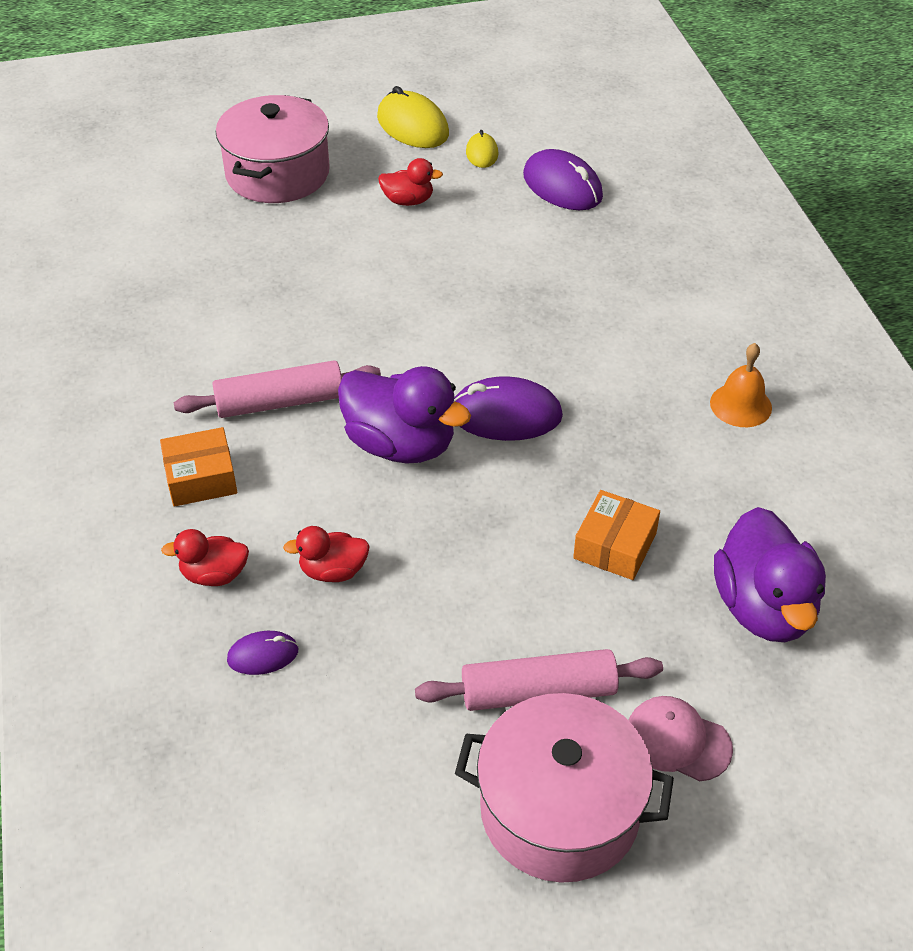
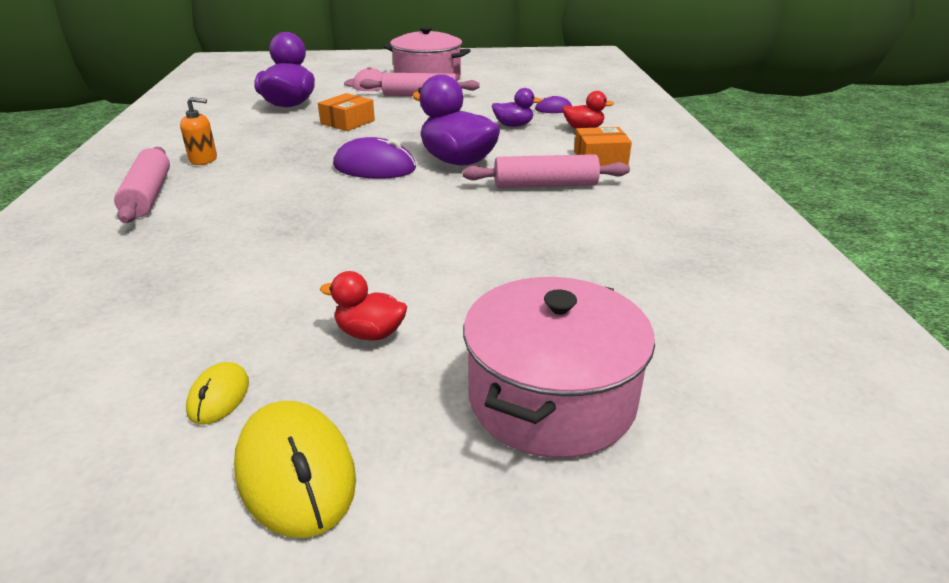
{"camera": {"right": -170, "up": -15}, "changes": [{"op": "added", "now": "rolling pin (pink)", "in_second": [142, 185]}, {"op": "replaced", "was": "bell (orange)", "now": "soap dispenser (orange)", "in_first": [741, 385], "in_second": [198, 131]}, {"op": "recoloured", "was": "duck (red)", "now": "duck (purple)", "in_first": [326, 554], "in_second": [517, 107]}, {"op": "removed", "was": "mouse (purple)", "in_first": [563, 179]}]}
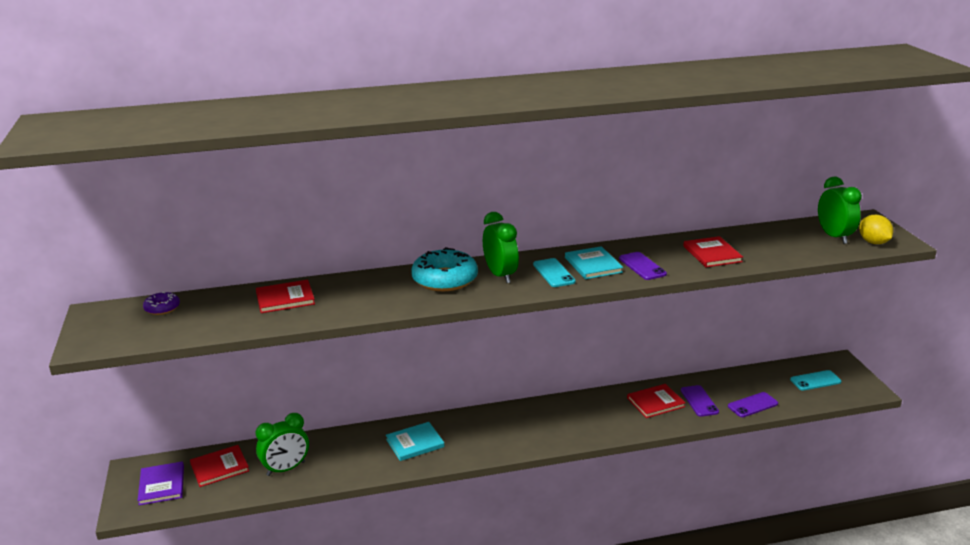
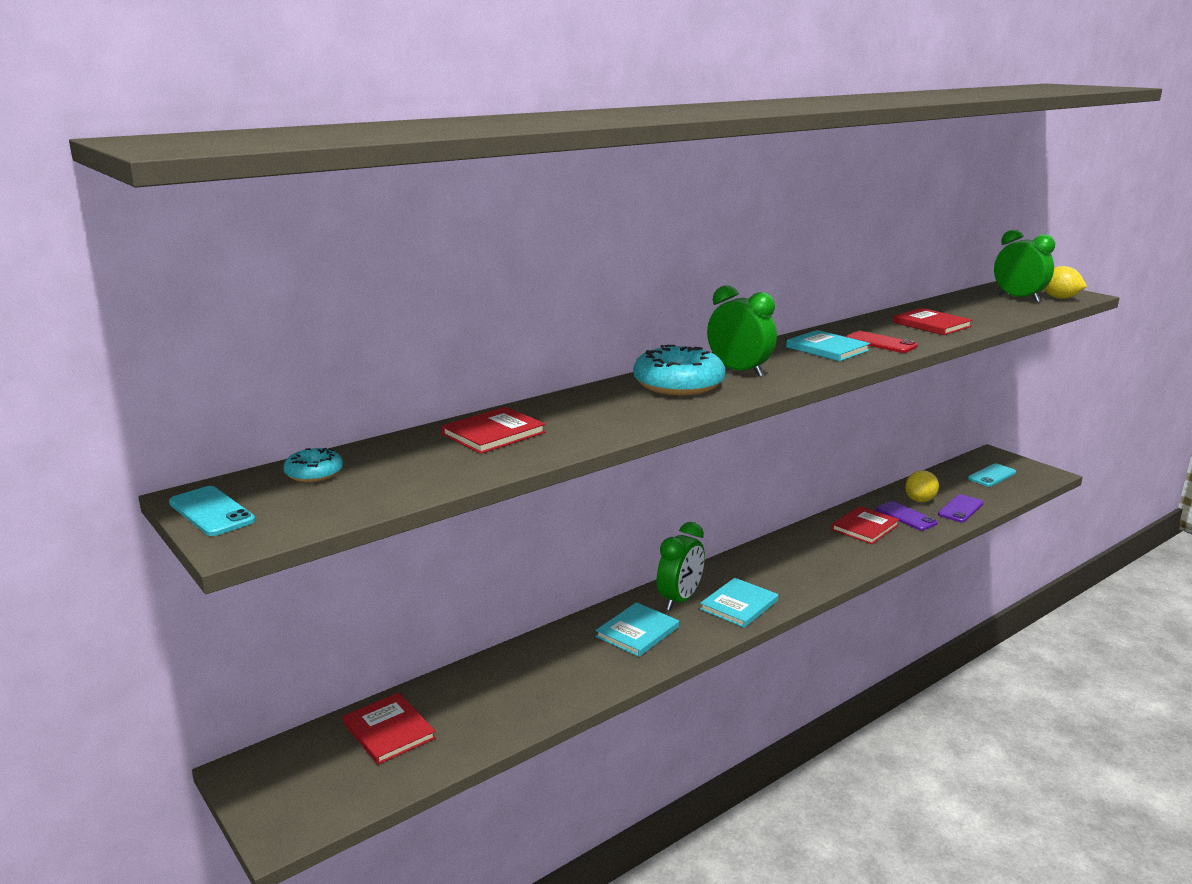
{"camera": {"right": -25, "up": -5}, "changes": [{"op": "moved", "was": "phone (turquoise)", "in_first": [554, 272], "in_second": [212, 511]}, {"op": "recoloured", "was": "donut (purple)", "now": "donut (turquoise)", "in_first": [161, 303], "in_second": [313, 465]}, {"op": "turned", "was": "book (red)", "in_first": [219, 466], "in_second": [389, 729], "clockwise": -75}, {"op": "moved", "was": "clock (green)", "in_first": [282, 444], "in_second": [681, 566]}, {"op": "added", "now": "book (turquoise)", "in_second": [739, 603]}, {"op": "recoloured", "was": "phone (purple)", "now": "phone (red)", "in_first": [643, 266], "in_second": [881, 342]}, {"op": "added", "now": "lemon (yellow)", "in_second": [922, 486]}, {"op": "removed", "was": "book (purple)", "in_first": [160, 483]}]}
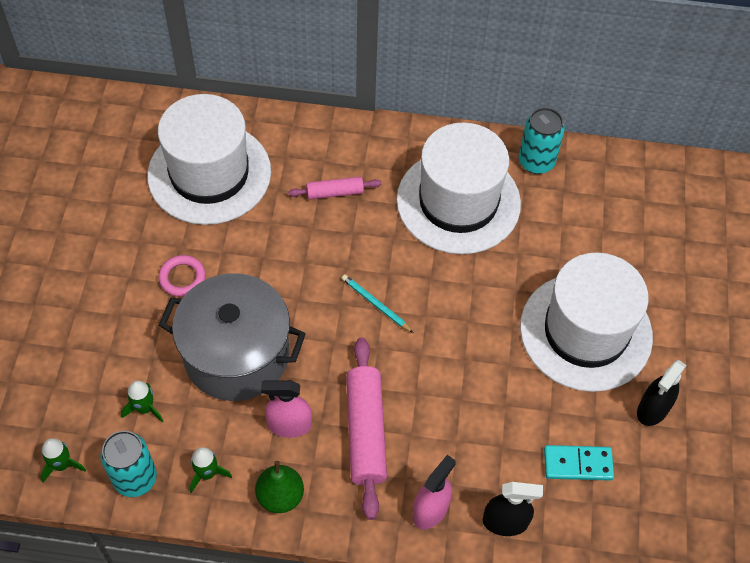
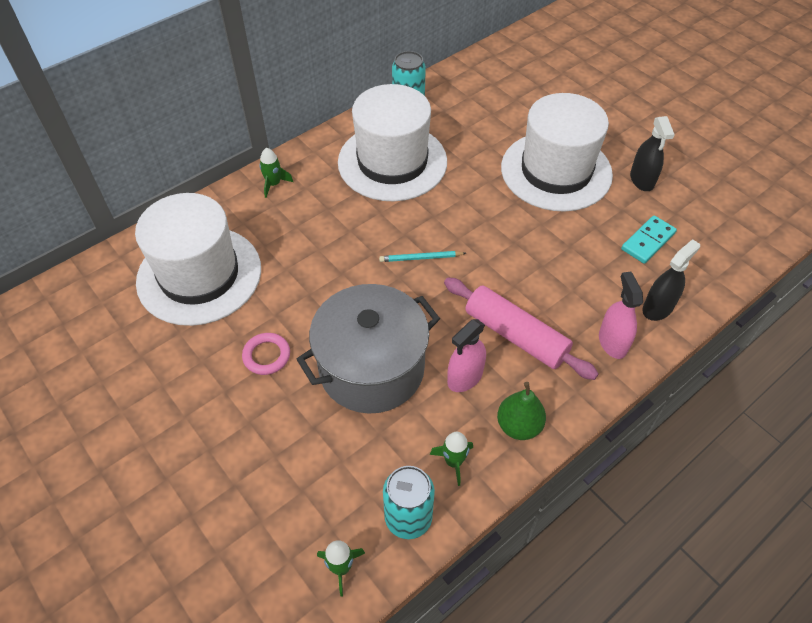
{"camera": {"right": -45, "up": -5}, "changes": [{"op": "moved", "was": "rocket (green)", "in_first": [142, 402], "in_second": [276, 173]}, {"op": "removed", "was": "rolling pin (pink)", "in_first": [334, 188]}]}
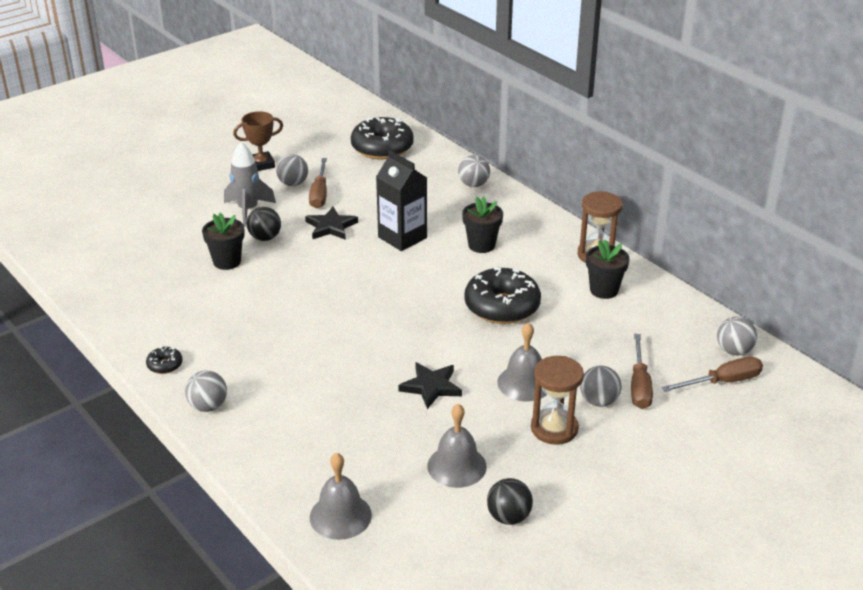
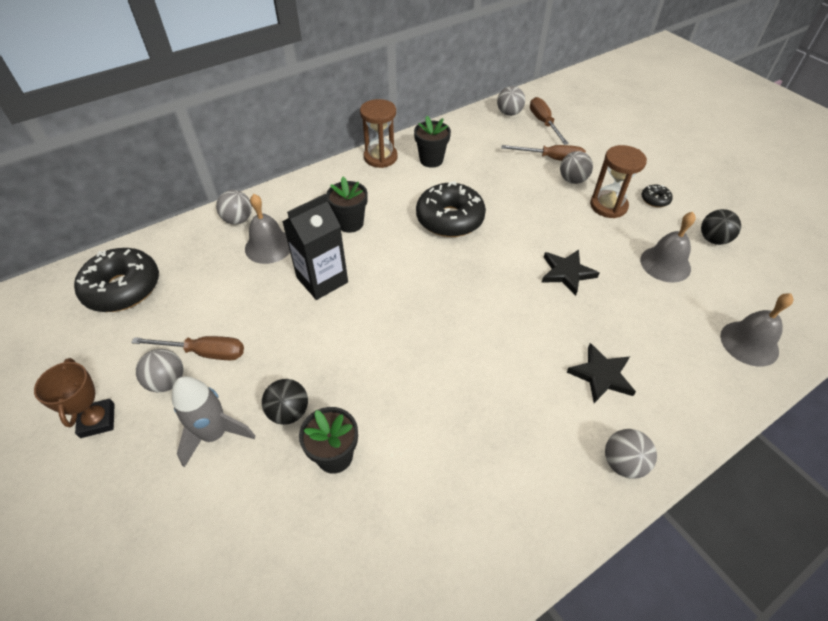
{"camera": {"right": -85, "up": 15}, "changes": [{"op": "moved", "was": "bell (grey)", "in_first": [522, 362], "in_second": [267, 229]}, {"op": "moved", "was": "star (black)", "in_first": [331, 223], "in_second": [601, 373]}, {"op": "moved", "was": "donut (black)", "in_first": [164, 360], "in_second": [657, 196]}]}
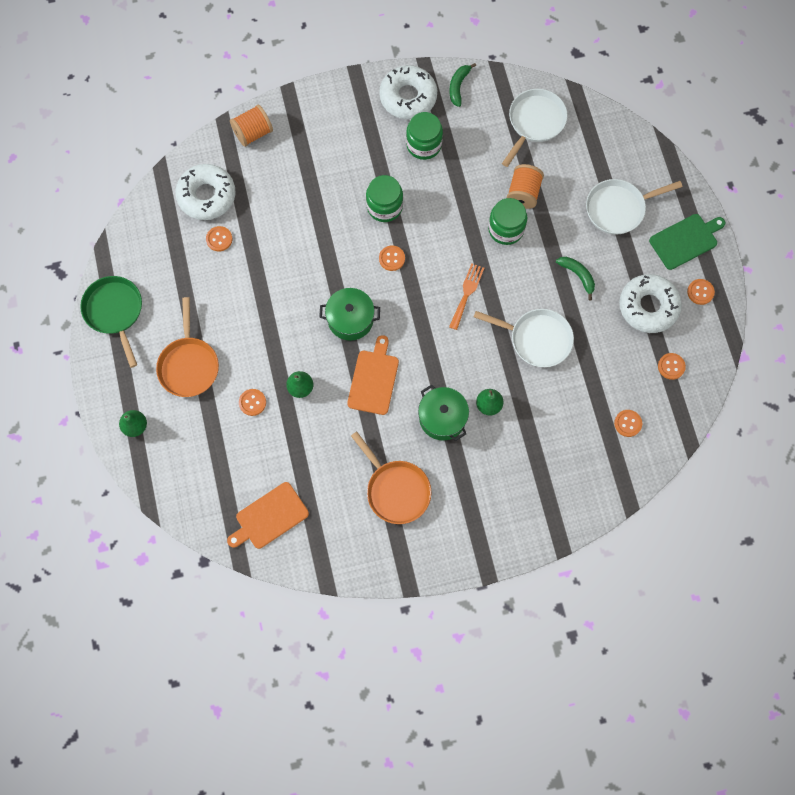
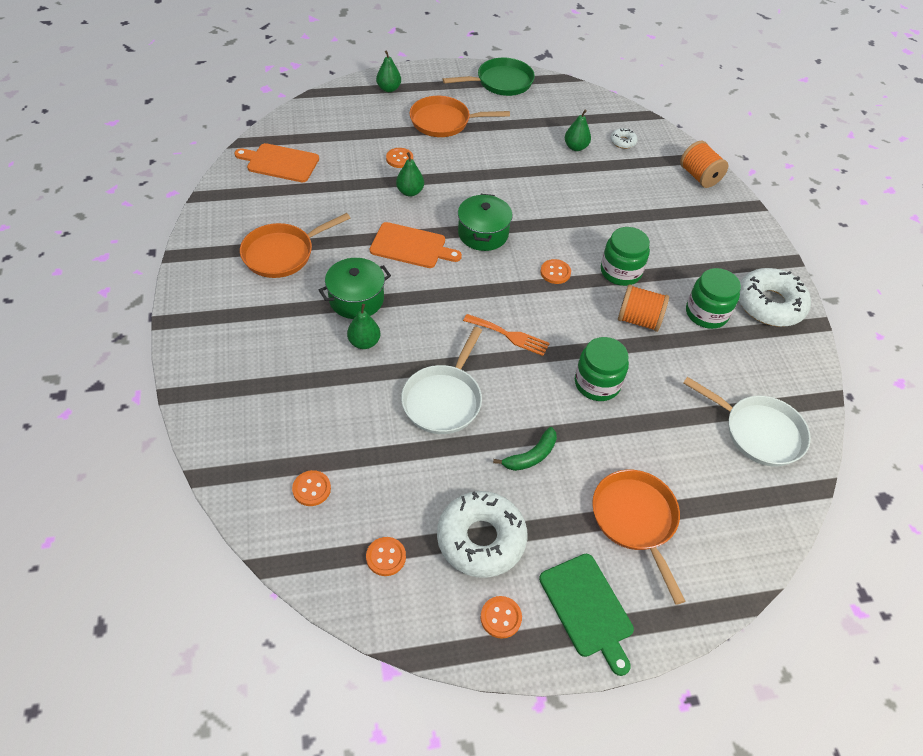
{"camera": {"right": 90, "up": -20}, "changes": [{"op": "turned", "was": "cutting board (orange)", "in_first": [268, 515], "in_second": [277, 162], "clockwise": -45}, {"op": "replaced", "was": "button (orange)", "now": "pear (green)", "in_first": [219, 239], "in_second": [578, 130]}, {"op": "recoloured", "was": "pan (white)", "now": "pan (orange)", "in_first": [634, 207], "in_second": [638, 537]}, {"op": "resized", "was": "donut (white)", "in_first": [205, 192], "in_second": [624, 138], "ratio": 0.45}, {"op": "moved", "was": "spool (orange)", "in_first": [525, 186], "in_second": [643, 308]}, {"op": "removed", "was": "banana (green)", "in_first": [462, 85]}]}
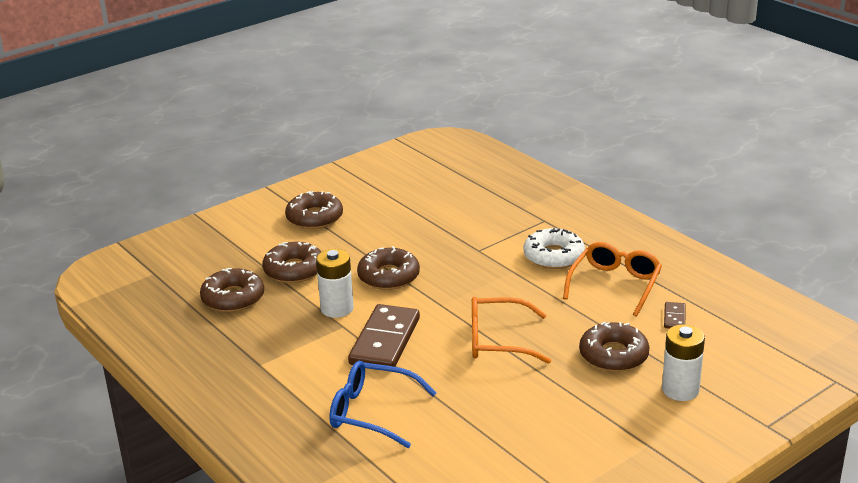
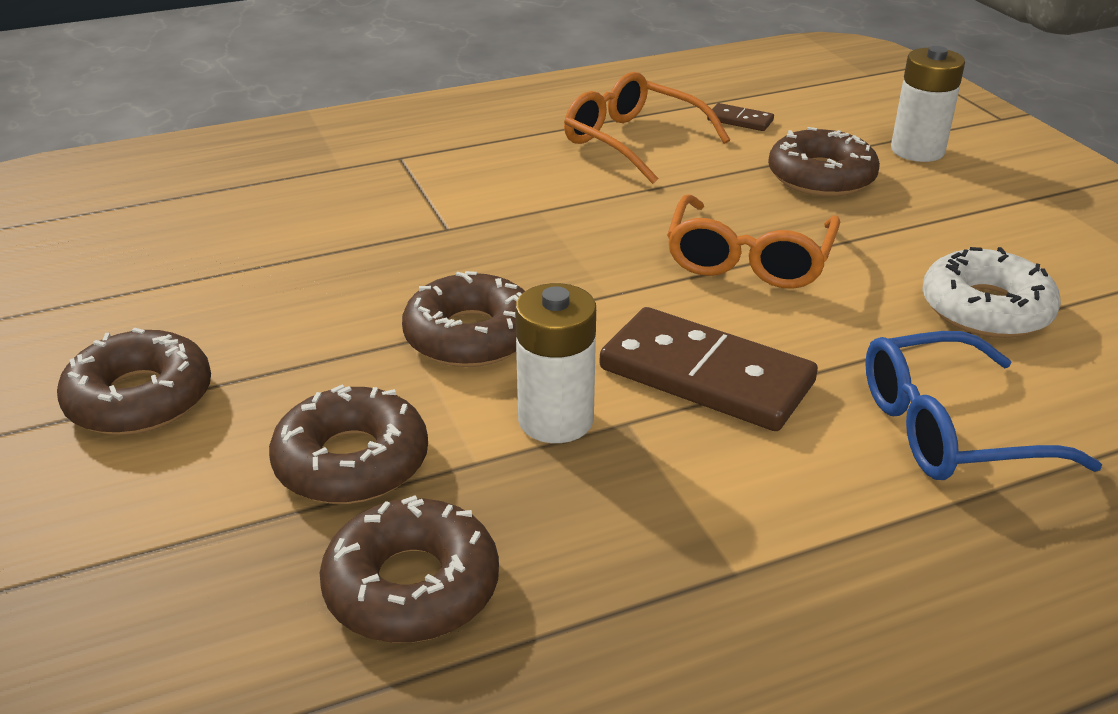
{"camera": {"right": -75, "up": 5}, "changes": [{"op": "turned", "was": "glasses (blue)", "in_first": [382, 404], "in_second": [983, 405], "clockwise": 45}, {"op": "moved", "was": "donut (white)", "in_first": [554, 248], "in_second": [991, 292]}]}
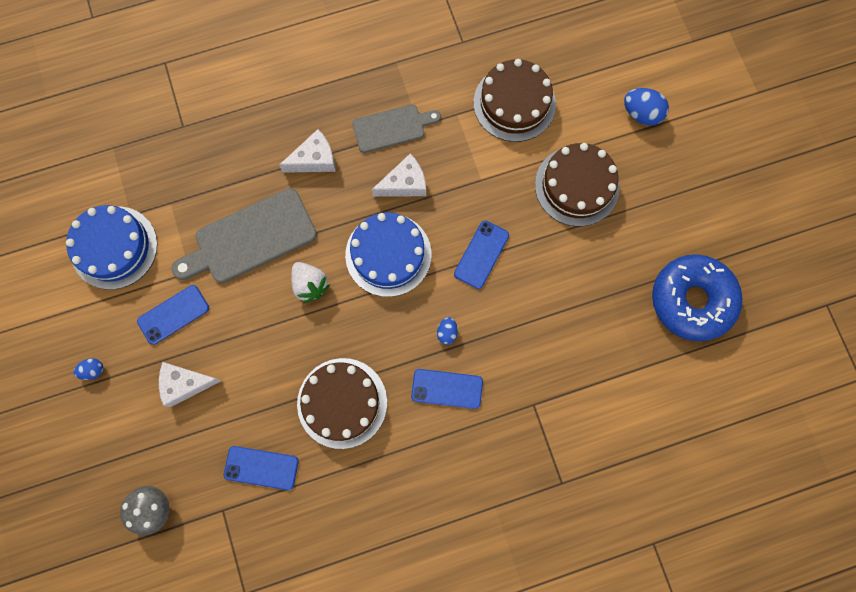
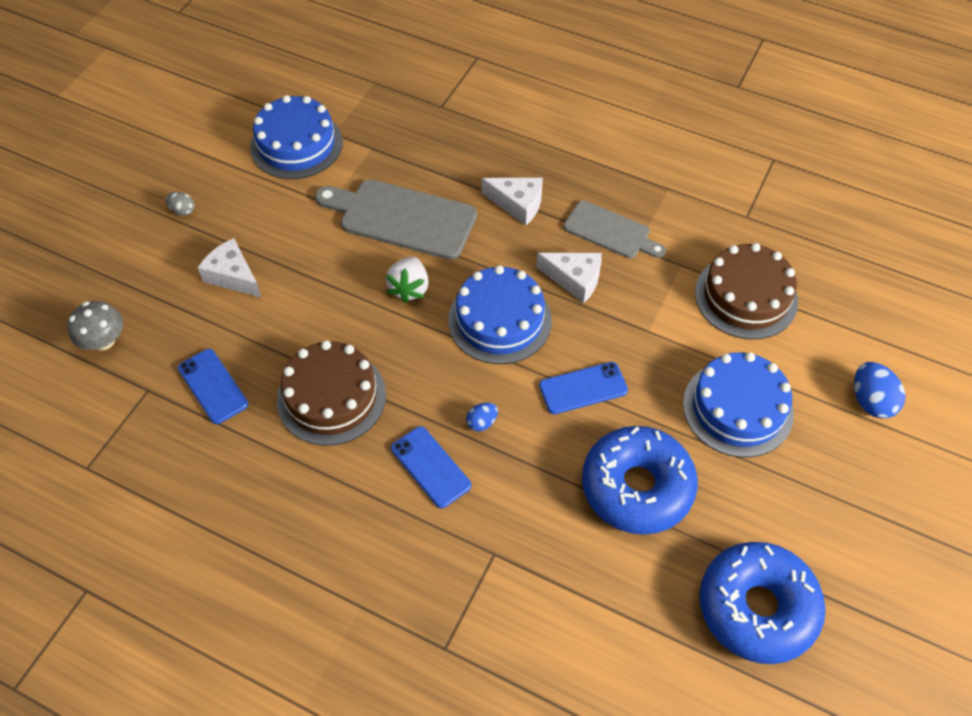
{"camera": {"right": 45, "up": -20}, "changes": [{"op": "recoloured", "was": "egg (blue)", "now": "egg (grey)", "in_first": [88, 369], "in_second": [180, 204]}, {"op": "added", "now": "donut (blue)", "in_second": [640, 480]}, {"op": "recoloured", "was": "cake (brown)", "now": "cake (blue)", "in_first": [577, 184], "in_second": [738, 405]}, {"op": "removed", "was": "phone (blue)", "in_first": [173, 315]}]}
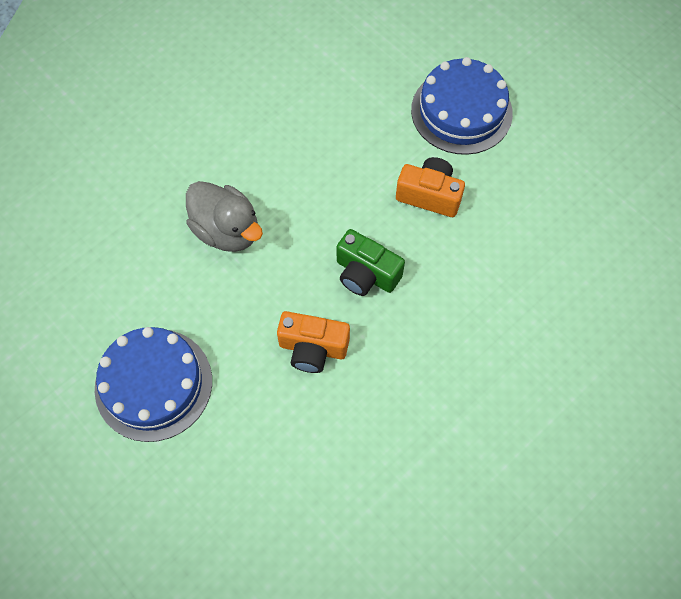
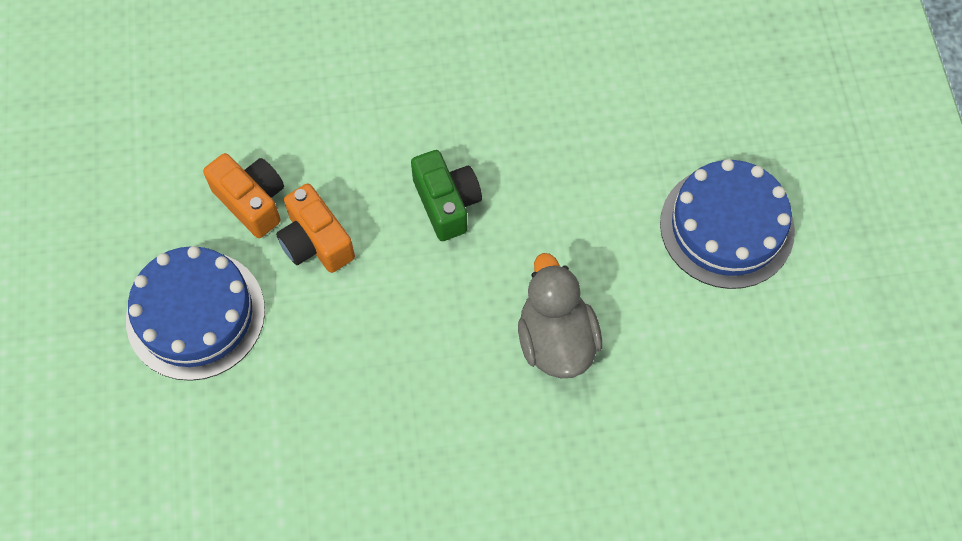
{"camera": {"right": -145, "up": 0}, "changes": [{"op": "moved", "was": "camera (orange)", "in_first": [313, 342], "in_second": [243, 195]}]}
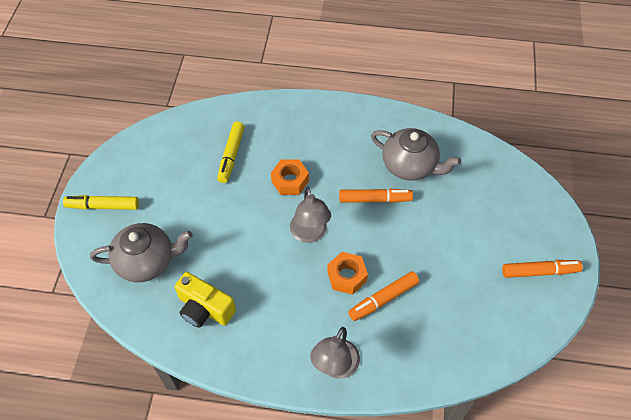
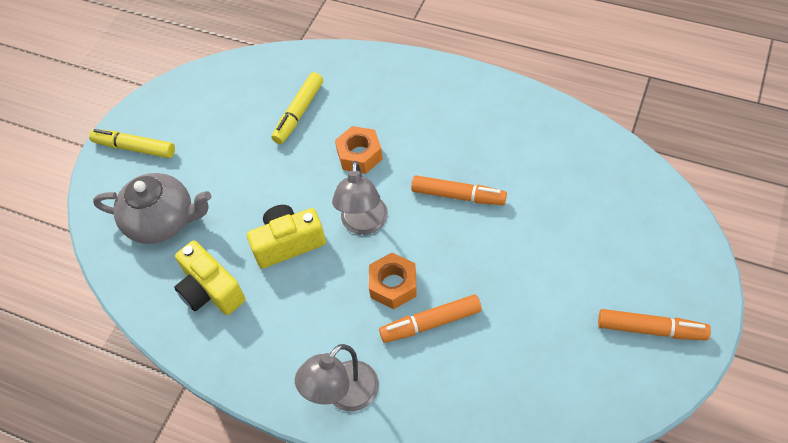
{"camera": {"right": 20, "up": 0}, "changes": [{"op": "added", "now": "camera (yellow)", "in_second": [286, 236]}, {"op": "removed", "was": "teapot (grey)", "in_first": [416, 154]}]}
